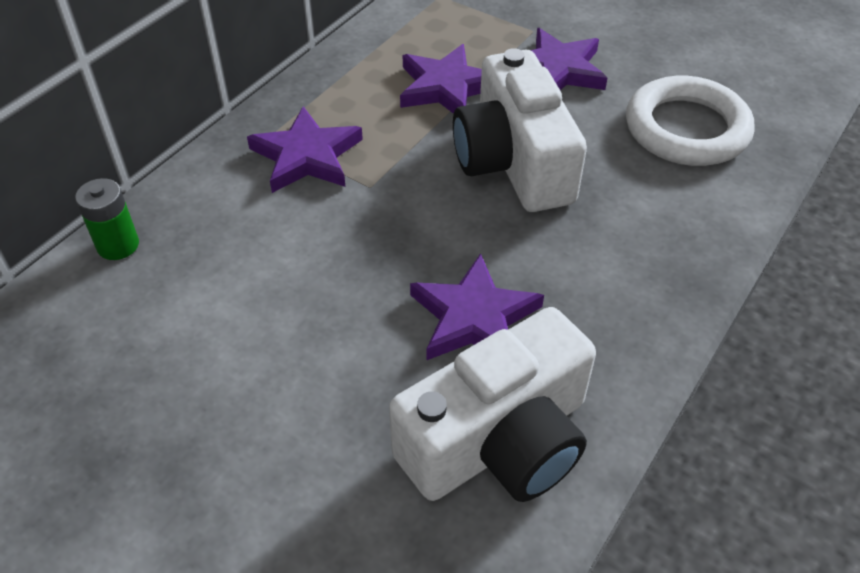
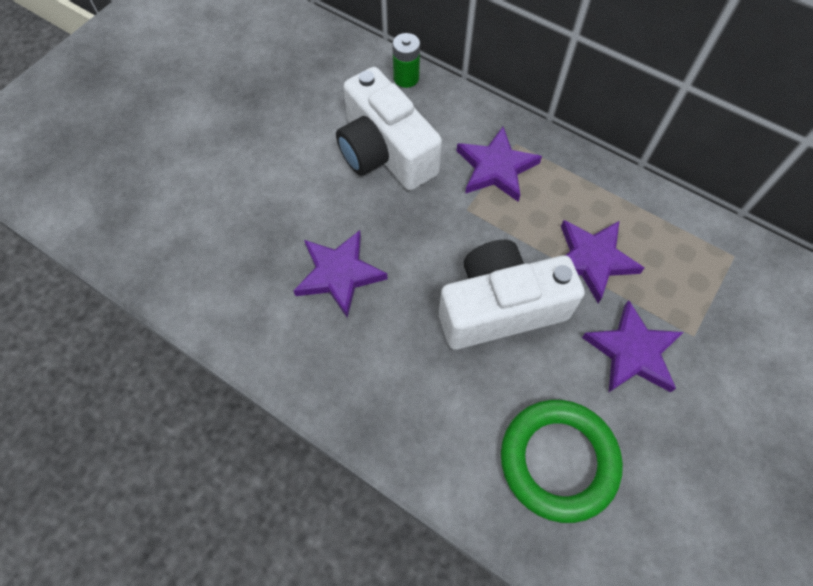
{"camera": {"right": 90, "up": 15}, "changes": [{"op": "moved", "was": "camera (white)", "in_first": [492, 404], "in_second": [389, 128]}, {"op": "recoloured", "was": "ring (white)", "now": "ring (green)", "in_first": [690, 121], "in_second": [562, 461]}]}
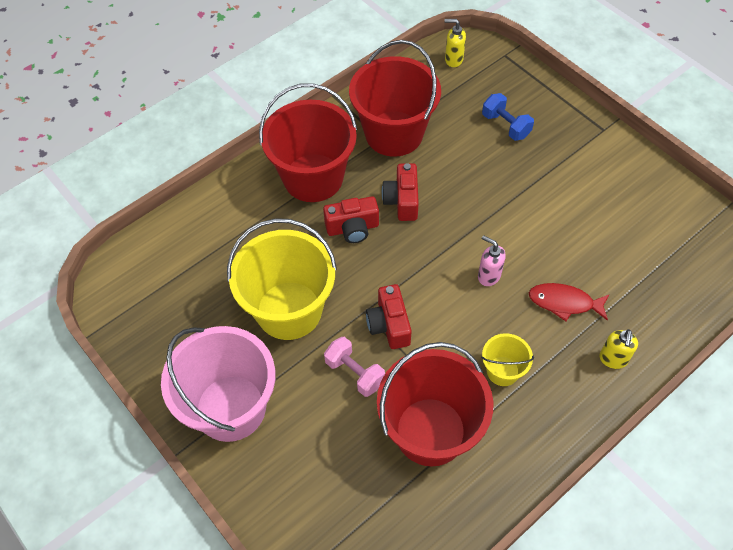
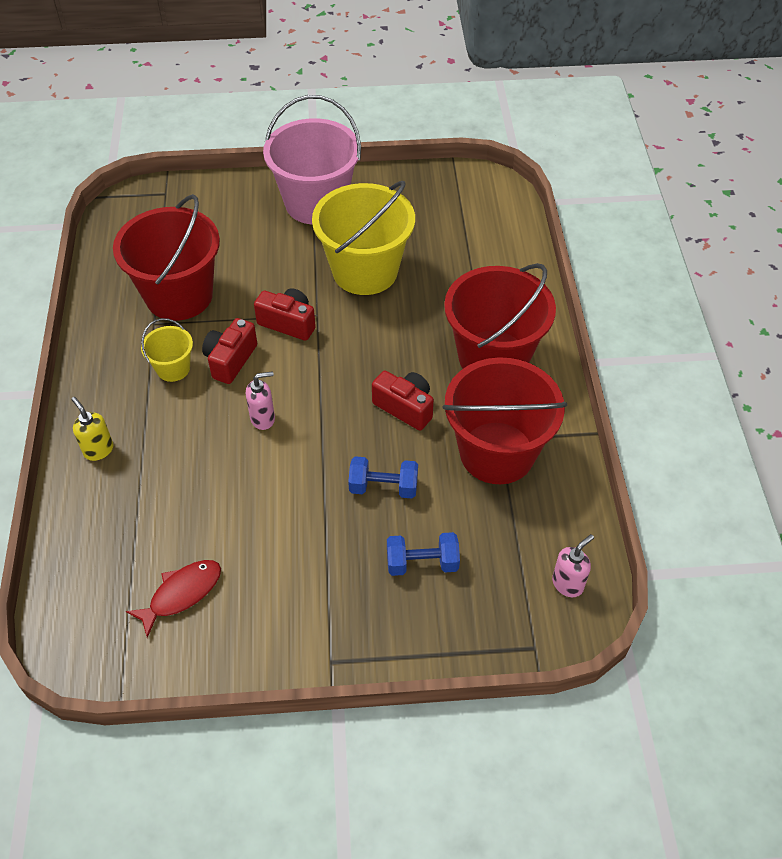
{"camera": {"right": 125, "up": -5}, "changes": [{"op": "moved", "was": "fish (red)", "in_first": [569, 302], "in_second": [173, 599]}, {"op": "moved", "was": "camera (red)", "in_first": [351, 219], "in_second": [229, 351]}, {"op": "added", "now": "dumbbell (blue)", "in_second": [383, 477]}, {"op": "recoloured", "was": "soap dispenser (yellow)", "now": "soap dispenser (pink)", "in_first": [455, 43], "in_second": [573, 565]}, {"op": "removed", "was": "dumbbell (pink)", "in_first": [354, 367]}]}
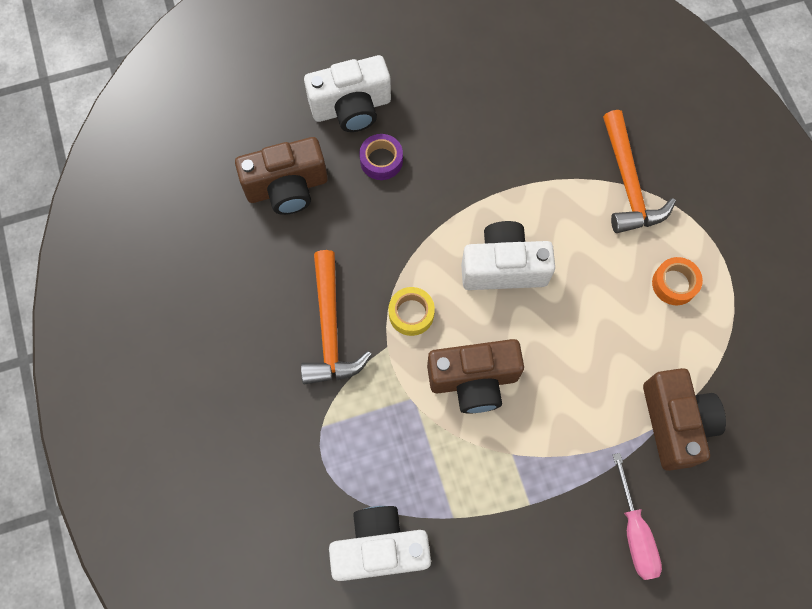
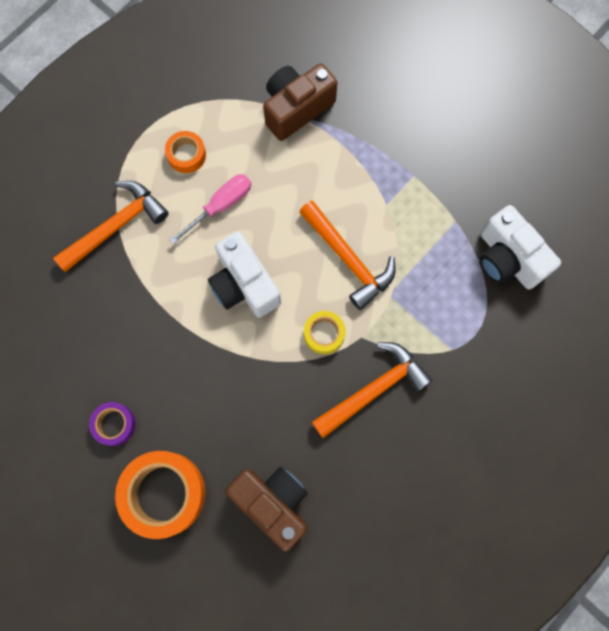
{"camera": {"right": -120, "up": 5}, "changes": [{"op": "moved", "was": "tape (purple)", "in_first": [381, 157], "in_second": [112, 424]}, {"op": "replaced", "was": "camera (white)", "now": "tape (orange)", "in_first": [347, 93], "in_second": [160, 495]}, {"op": "moved", "was": "screwdriver (pink)", "in_first": [637, 516], "in_second": [210, 209]}, {"op": "replaced", "was": "camera (brown)", "now": "hammer (orange)", "in_first": [475, 376], "in_second": [347, 255]}]}
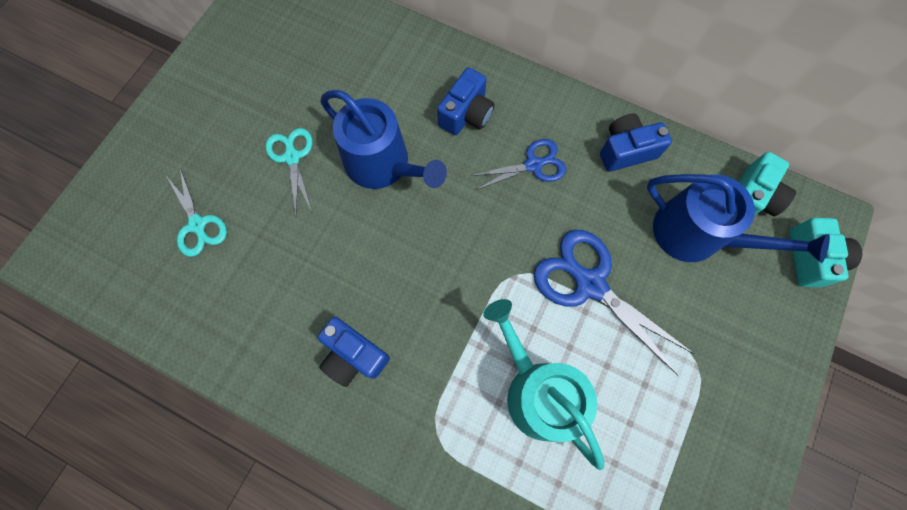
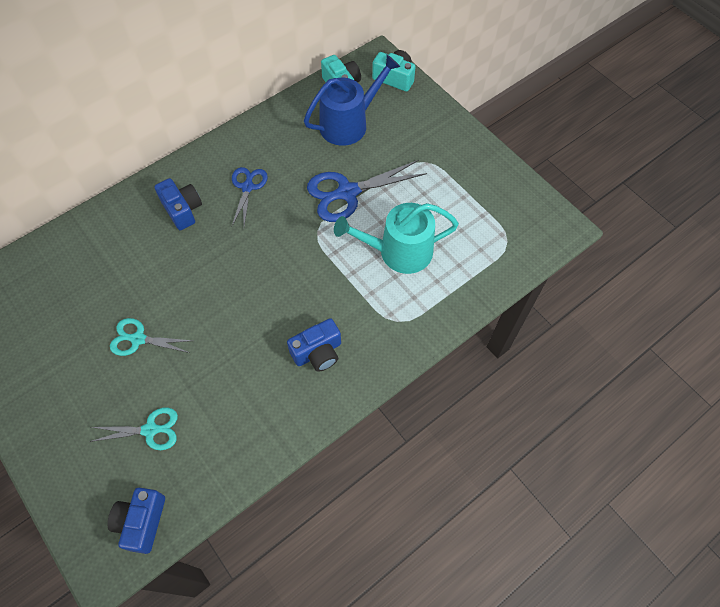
{"camera": {"right": -65, "up": -10}, "changes": [{"op": "moved", "was": "camera (blue)", "in_first": [636, 142], "in_second": [136, 521]}, {"op": "removed", "was": "watering can (blue)", "in_first": [383, 139]}]}
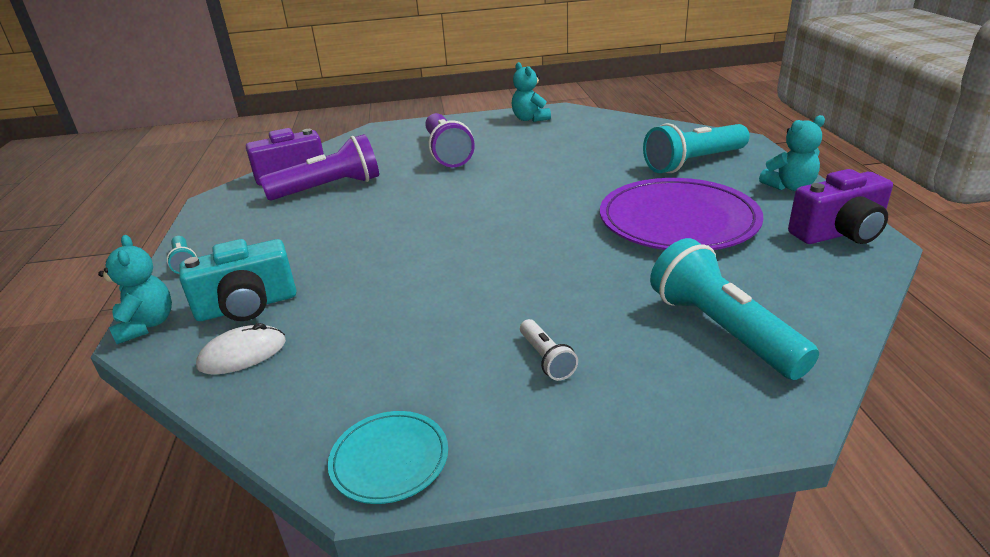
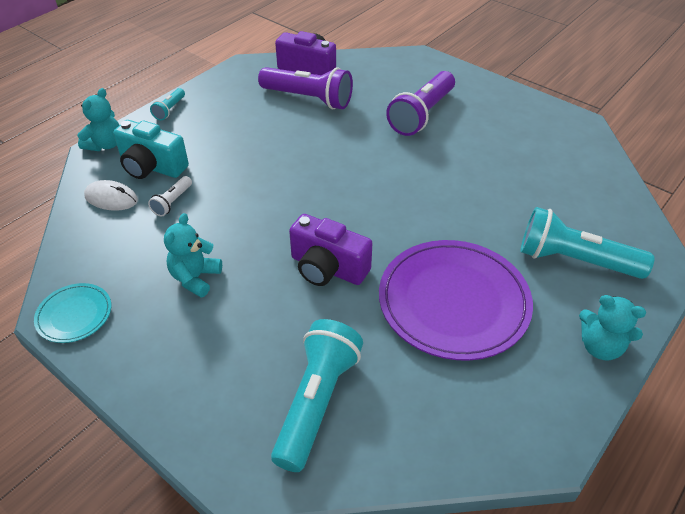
{"camera": {"right": 45, "up": 15}, "changes": [{"op": "moved", "was": "flashlight (white)", "in_first": [549, 350], "in_second": [170, 196]}, {"op": "moved", "was": "teddy bear (turquoise)", "in_first": [531, 92], "in_second": [193, 255]}, {"op": "moved", "was": "camera (purple)", "in_first": [840, 206], "in_second": [330, 250]}]}
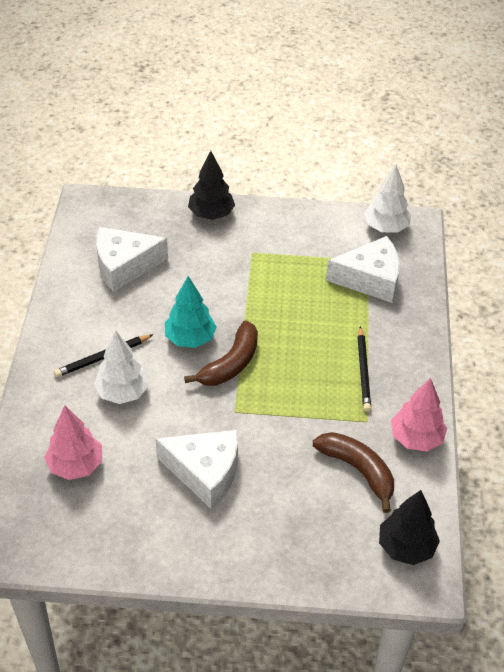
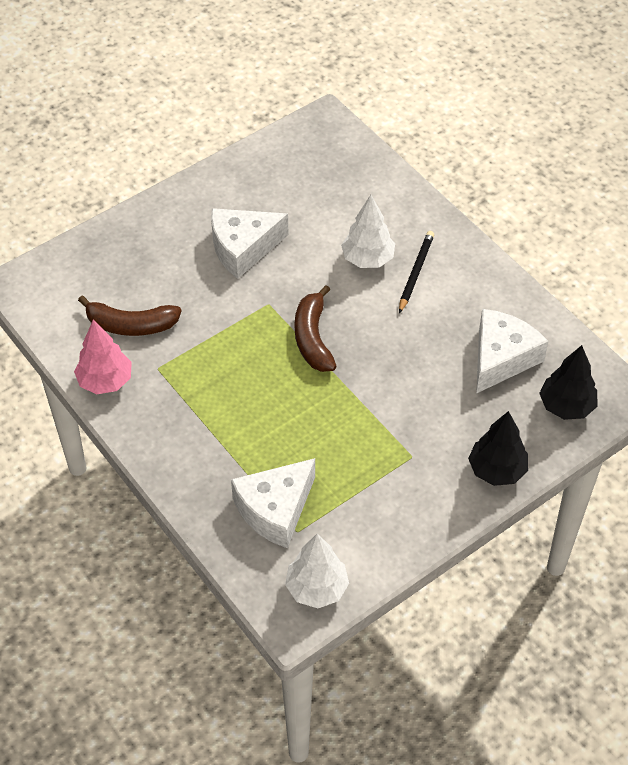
{"camera": {"right": 140, "up": 5}, "changes": [{"op": "moved", "was": "tree (black)", "in_first": [409, 527], "in_second": [568, 382]}, {"op": "removed", "was": "tree (pink)", "in_first": [73, 442]}, {"op": "removed", "was": "tree (turquoise)", "in_first": [191, 312]}, {"op": "removed", "was": "pencil (black)", "in_first": [364, 369]}]}
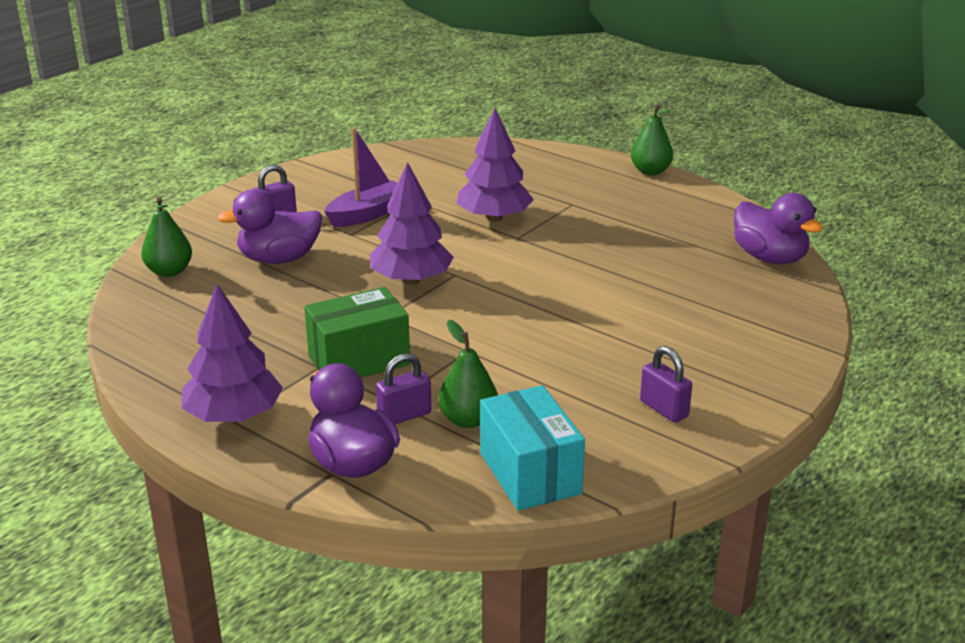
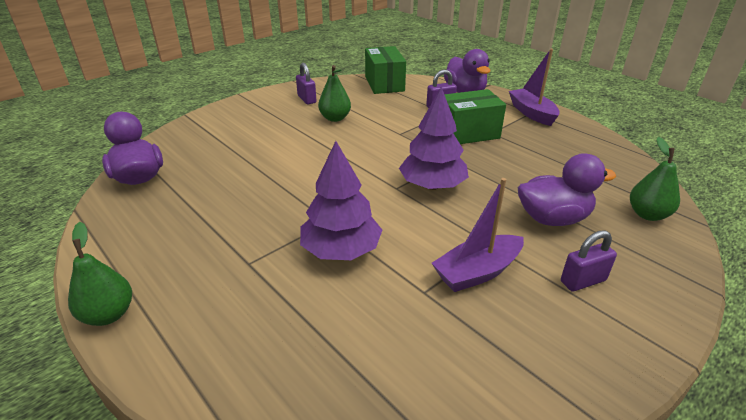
{"camera": {"right": -170, "up": 5}, "changes": [{"op": "moved", "was": "pear (green)", "in_first": [468, 374], "in_second": [334, 93]}, {"op": "recoloured", "was": "box (turquoise)", "now": "box (green)", "in_first": [532, 448], "in_second": [385, 70]}, {"op": "replaced", "was": "tree (purple)", "now": "boat (purple)", "in_first": [232, 353], "in_second": [534, 87]}]}
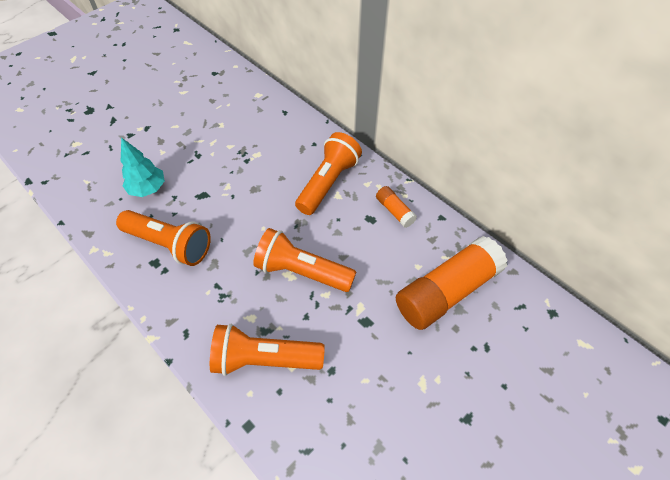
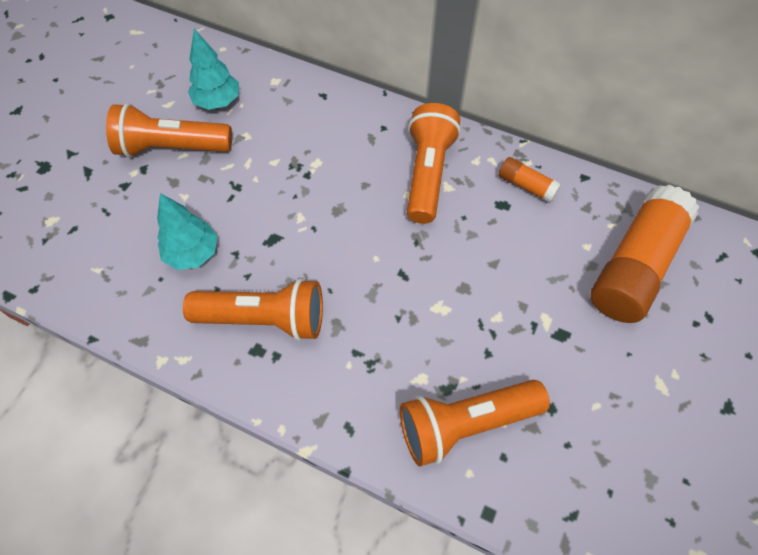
{"camera": {"right": -20, "up": 5}, "changes": [{"op": "moved", "was": "flashlight (orange)", "in_first": [304, 260], "in_second": [169, 130]}, {"op": "added", "now": "tree (turquoise)", "in_second": [213, 69]}]}
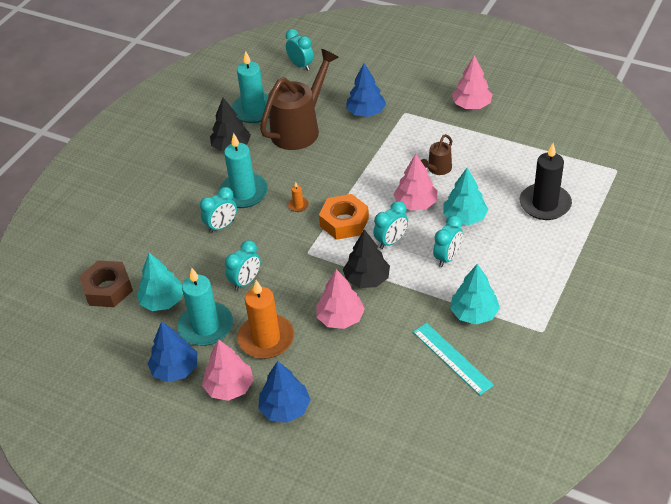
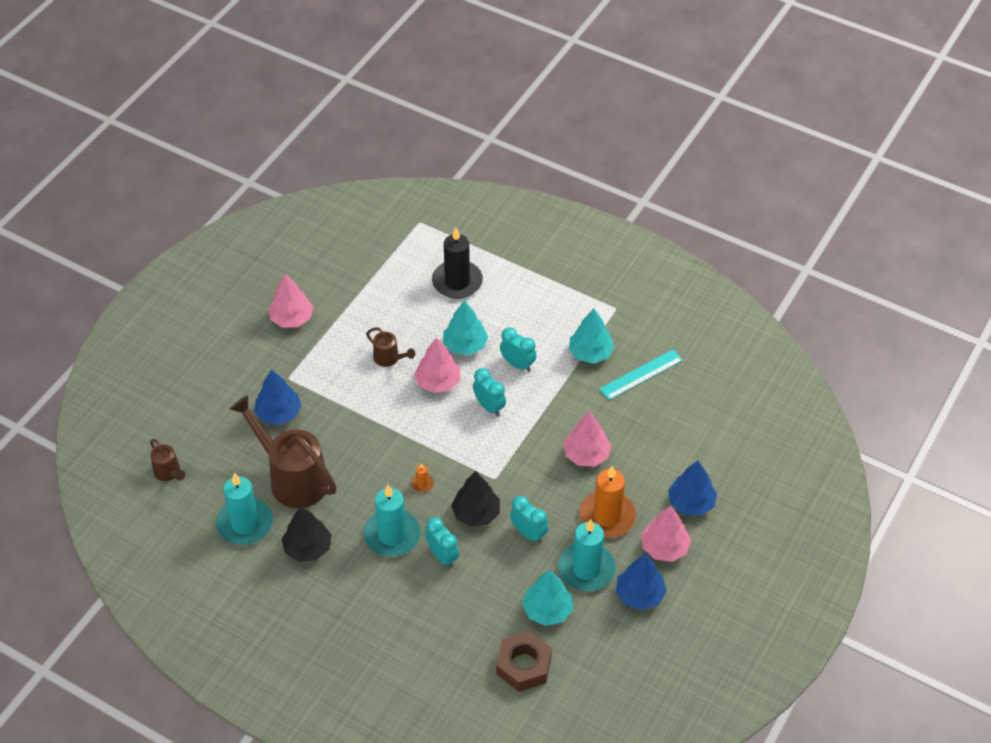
{"camera": {"right": -90, "up": 5}, "changes": [{"op": "replaced", "was": "clock (turquoise)", "now": "watering can (brown)", "in_first": [300, 50], "in_second": [167, 460]}, {"op": "moved", "was": "tree (black)", "in_first": [366, 258], "in_second": [475, 499]}, {"op": "removed", "was": "nut (orange)", "in_first": [344, 217]}]}
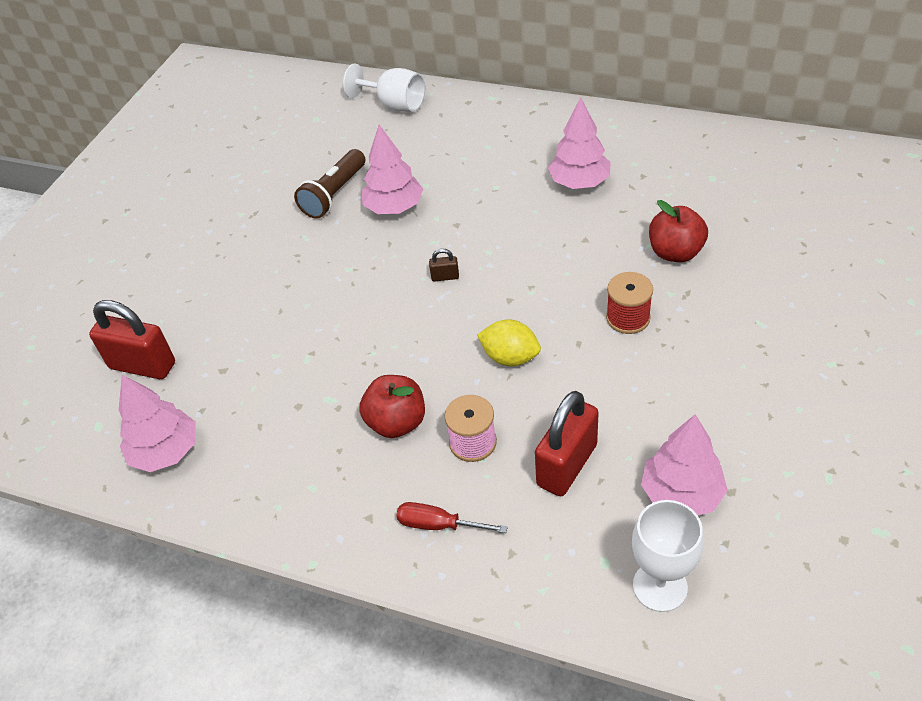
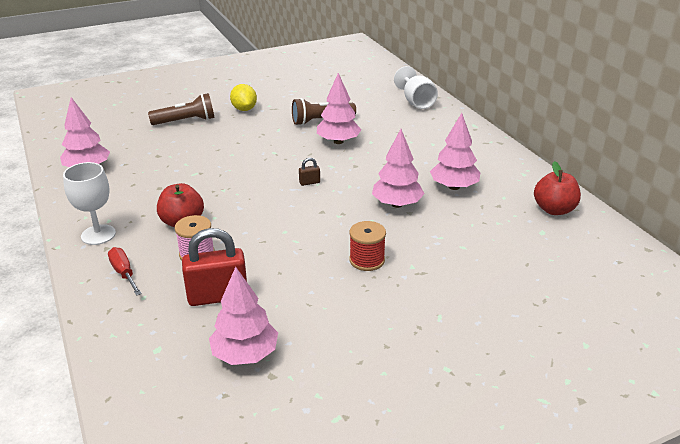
{"camera": {"right": 40, "up": -15}, "changes": [{"op": "moved", "was": "goblet (white)", "in_first": [668, 556], "in_second": [89, 203]}, {"op": "added", "now": "flashlight (brown)", "in_second": [181, 109]}, {"op": "moved", "was": "lemon (yellow)", "in_first": [509, 343], "in_second": [243, 97]}, {"op": "turned", "was": "padlock (brown)", "in_first": [444, 265], "in_second": [309, 172], "clockwise": -60}, {"op": "added", "now": "tree (pink)", "in_second": [398, 168]}, {"op": "moved", "was": "apple (red)", "in_first": [678, 231], "in_second": [557, 188]}, {"op": "removed", "was": "padlock (red)", "in_first": [132, 339]}]}
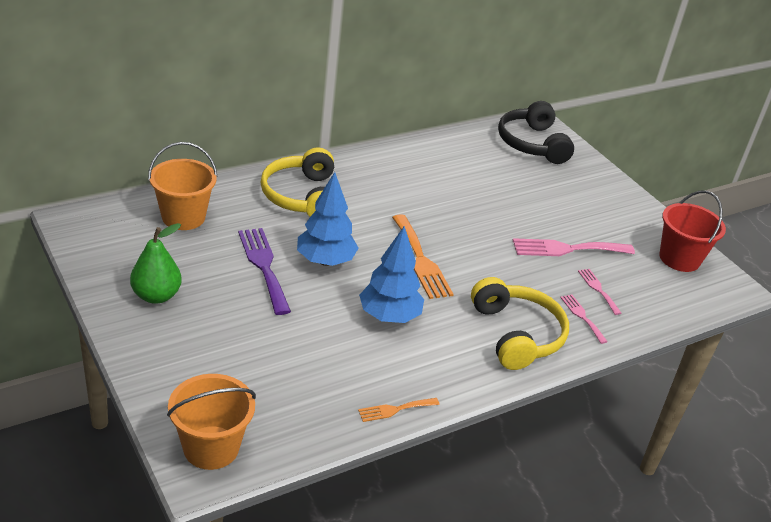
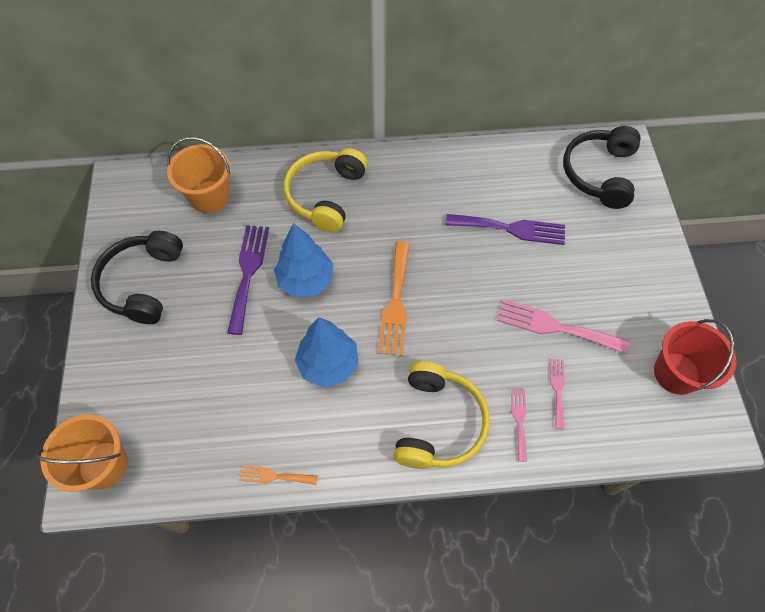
{"camera": {"right": 30, "up": 25}, "changes": [{"op": "replaced", "was": "pear (green)", "now": "headphones (black)", "in_first": [156, 263], "in_second": [137, 277]}, {"op": "added", "now": "fork (purple)", "in_second": [505, 229]}]}
